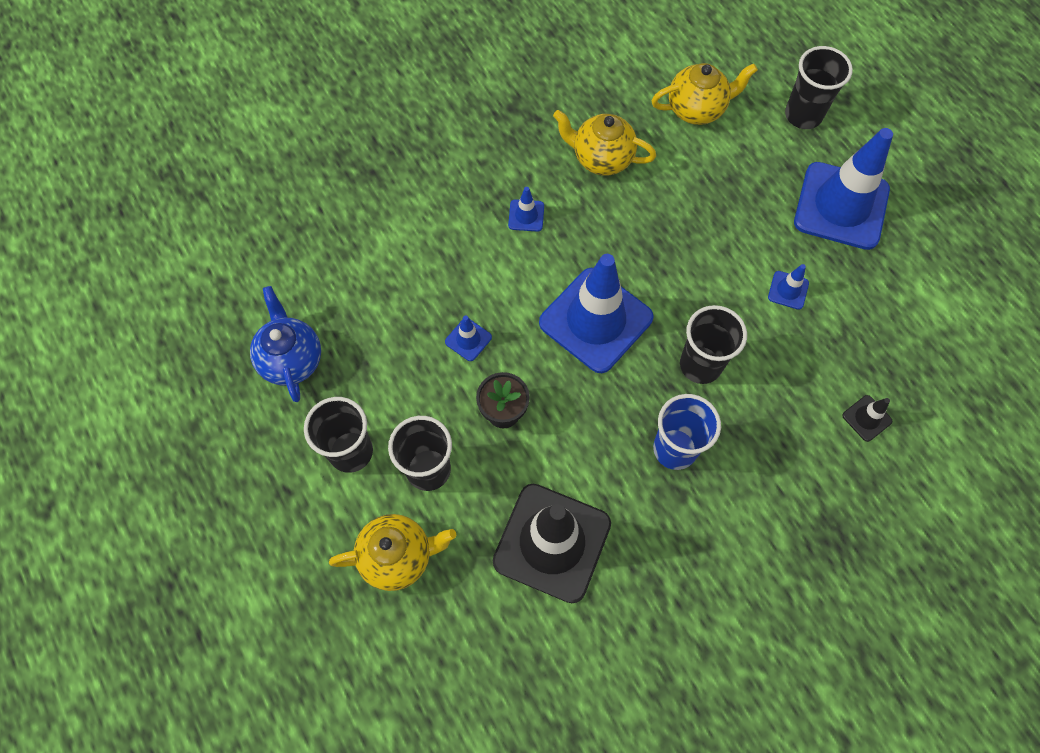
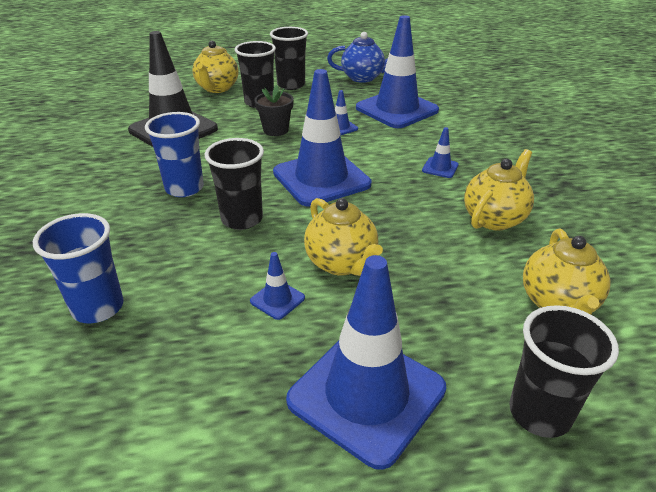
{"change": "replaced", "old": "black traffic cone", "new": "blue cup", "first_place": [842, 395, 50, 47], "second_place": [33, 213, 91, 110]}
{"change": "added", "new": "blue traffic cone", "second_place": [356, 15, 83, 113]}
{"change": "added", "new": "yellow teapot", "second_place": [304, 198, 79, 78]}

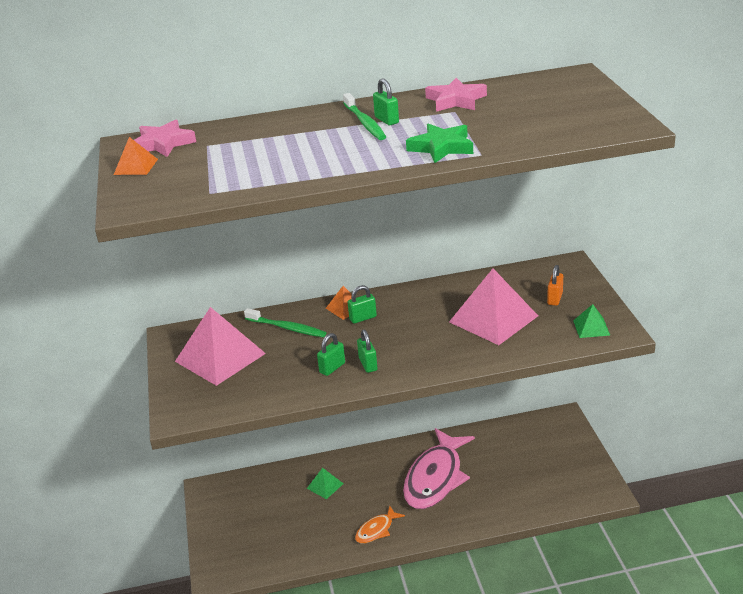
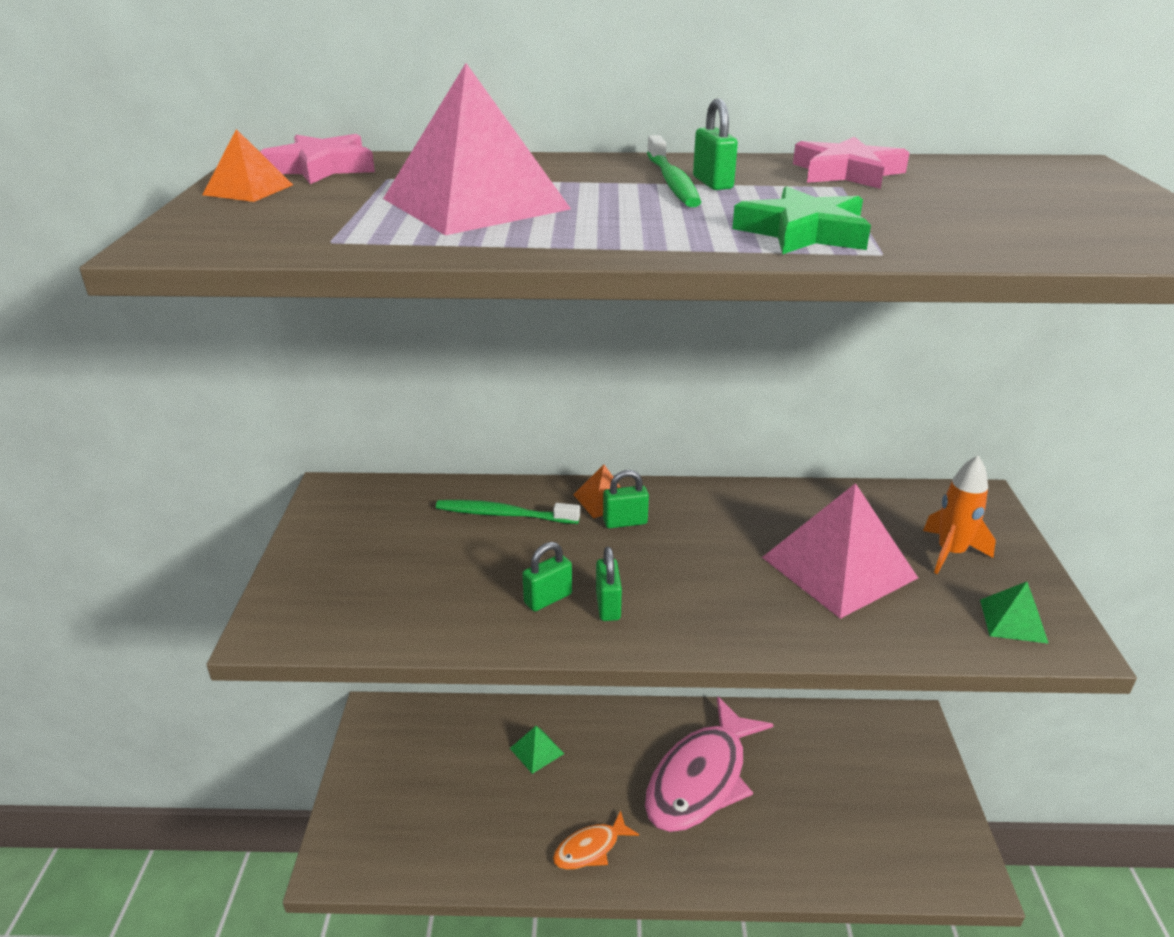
{"change": "replaced", "old": "orange padlock", "new": "orange rocket", "first_place": [547, 265, 16, 41], "second_place": [923, 455, 73, 119]}
{"change": "moved", "old": "pink pyramid", "first_place": [175, 307, 91, 79], "second_place": [383, 63, 188, 172]}
{"change": "turned", "old": "green toothbrush", "first_place": [244, 308, 82, 29], "second_place": [436, 500, 144, 24], "degrees": 150}

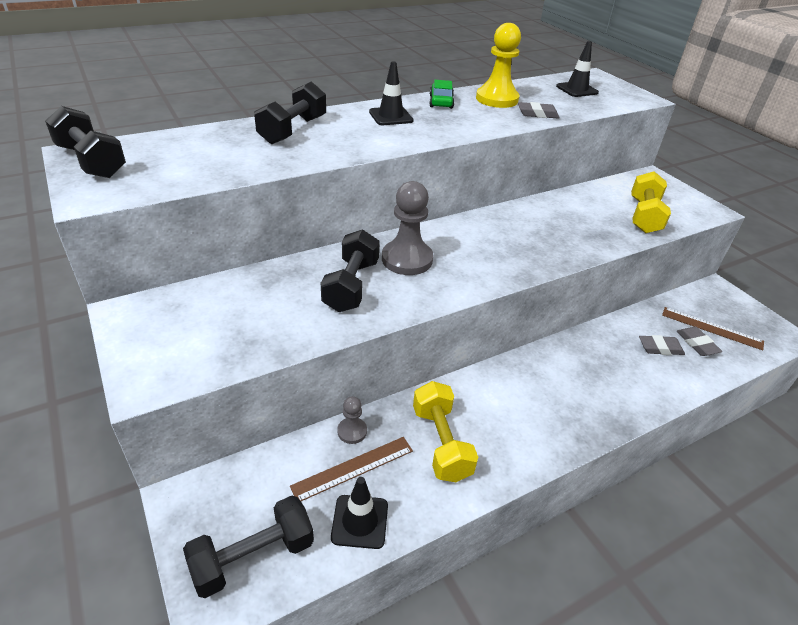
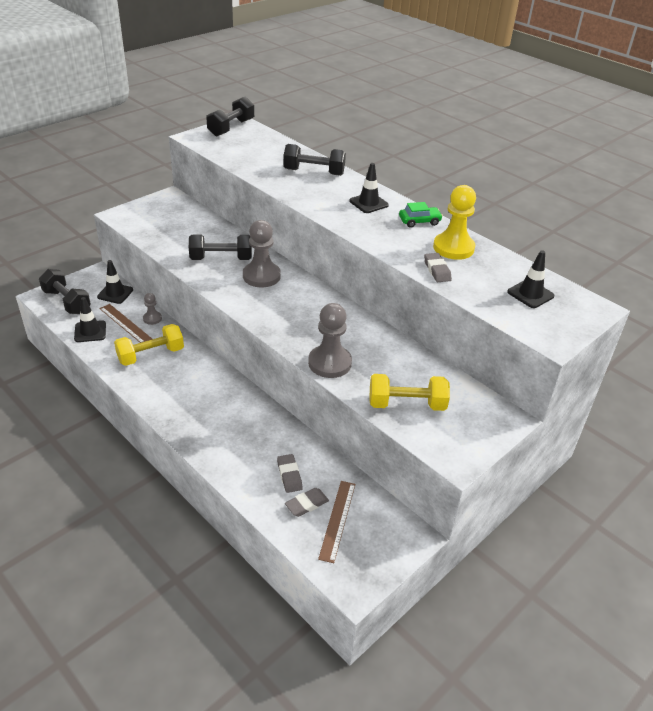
{"change": "added", "new": "black traffic cone", "second_place": [97, 260, 36, 44]}
{"change": "added", "new": "grey pawn", "second_place": [308, 303, 44, 75]}

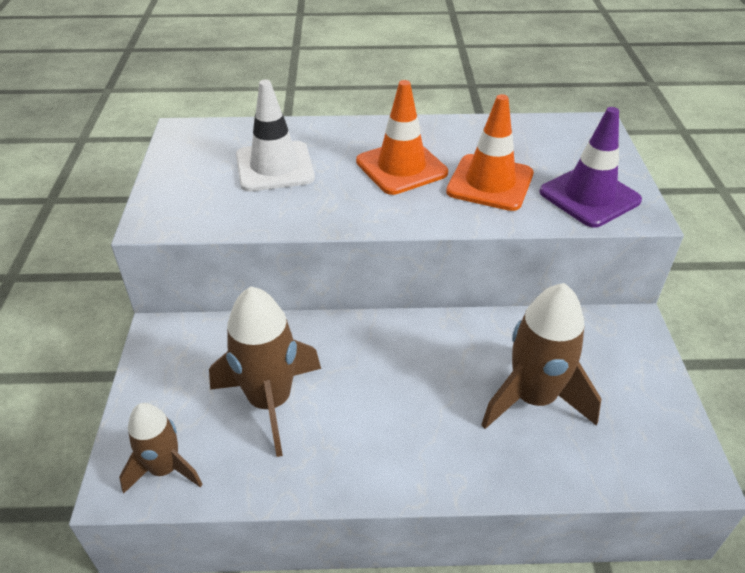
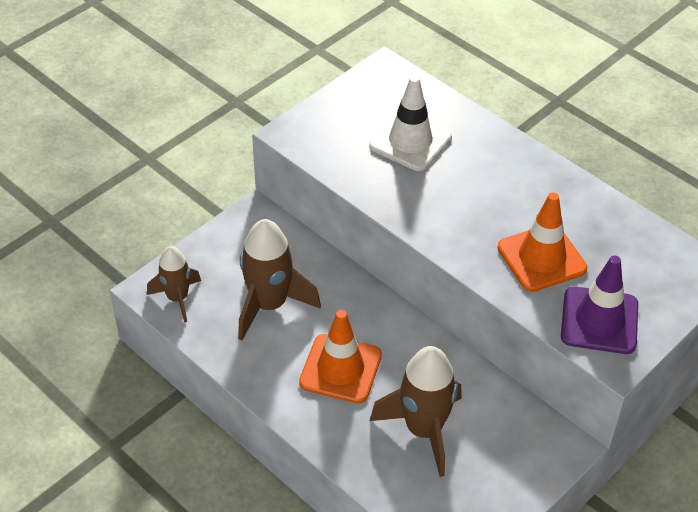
{"change": "moved", "old": "orange traffic cone", "first_place": [356, 80, 92, 115], "second_place": [299, 310, 83, 94]}

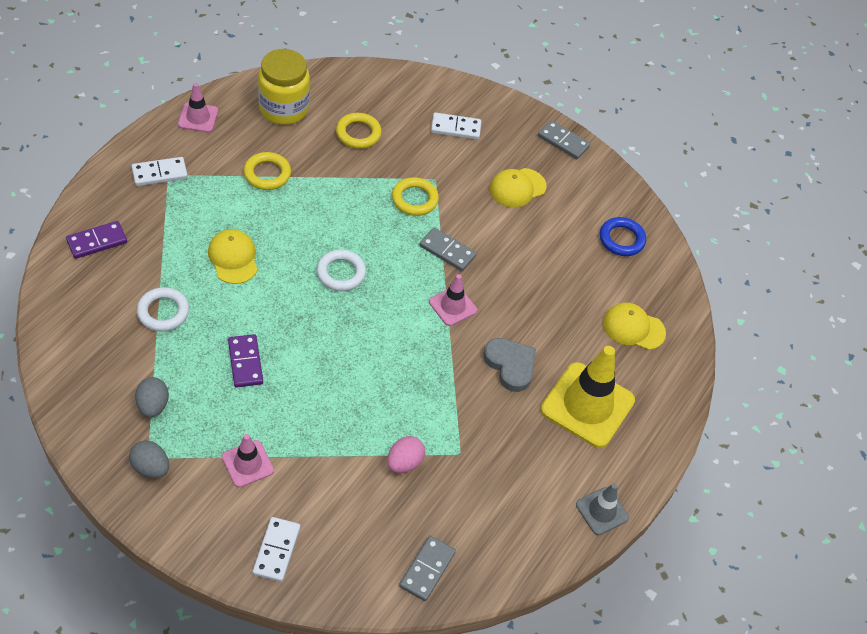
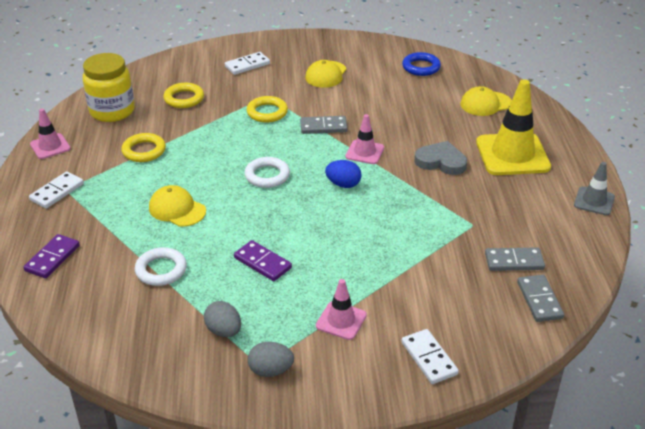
{"change": "moved", "old": "grey domino", "first_place": [538, 120, 52, 39], "second_place": [485, 247, 60, 24]}
{"change": "removed", "old": "pink egg", "first_place": [387, 436, 38, 37]}
{"change": "added", "new": "blue egg", "second_place": [325, 160, 37, 28]}

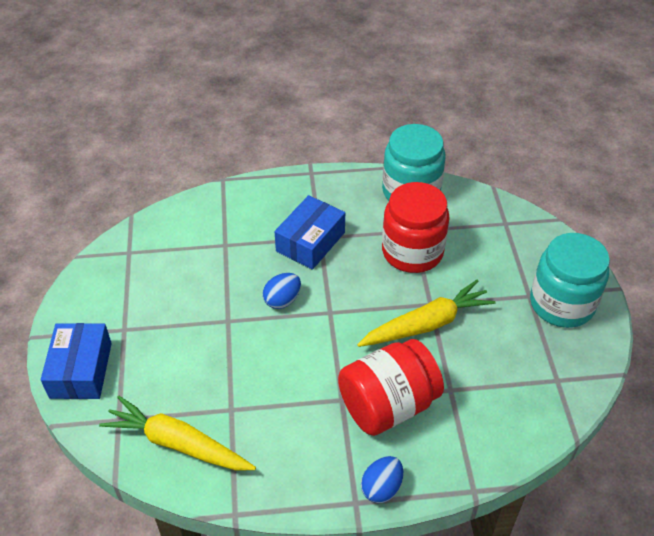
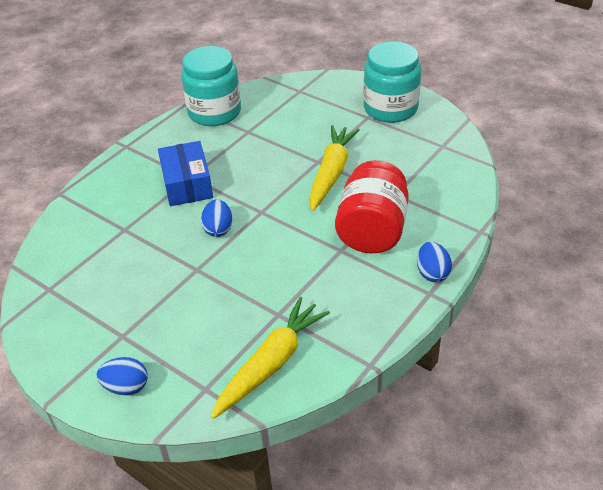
{"change": "removed", "old": "red jar", "first_place": [382, 182, 67, 91]}
{"change": "replaced", "old": "blue box", "new": "blue egg", "first_place": [41, 323, 71, 76], "second_place": [97, 357, 51, 38]}
{"change": "turned", "old": "yellow carrot", "first_place": [99, 396, 157, 75], "second_place": [211, 297, 119, 122], "degrees": 150}

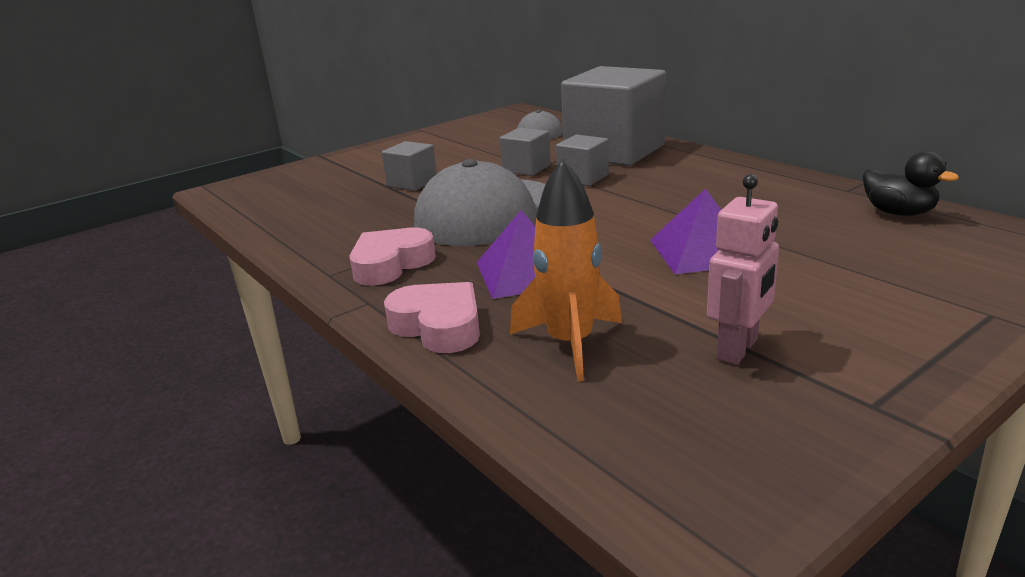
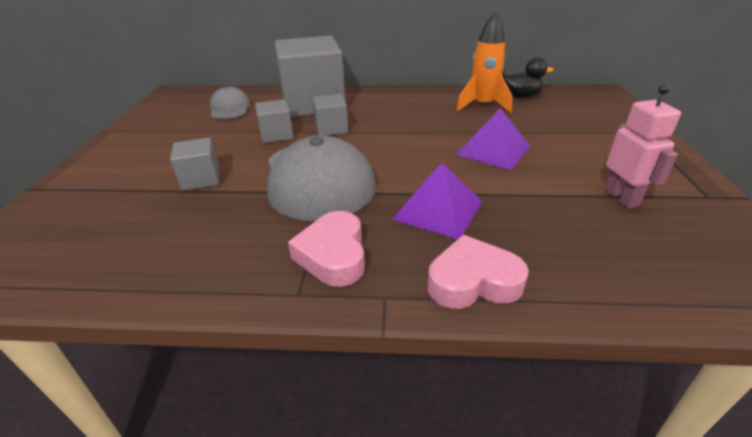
{"change": "moved", "old": "orange rocket", "first_place": [510, 159, 112, 222], "second_place": [456, 11, 56, 102]}

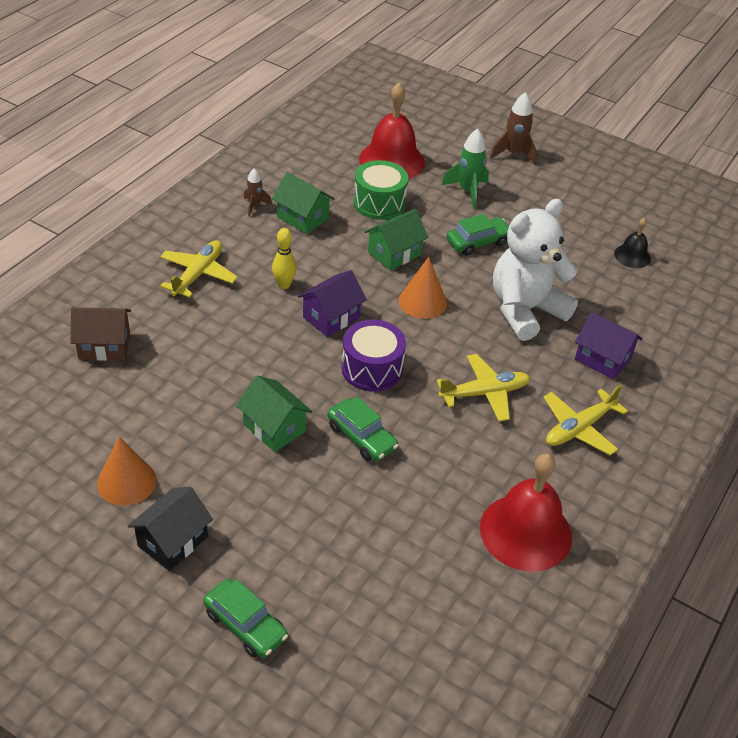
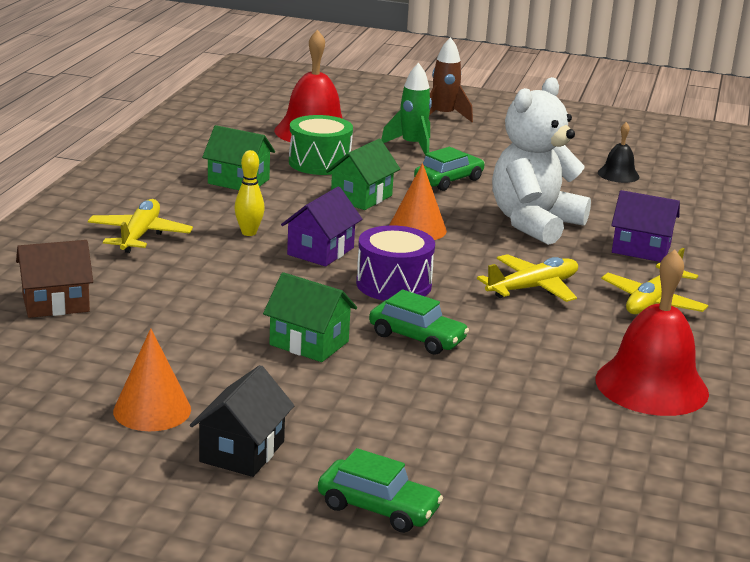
{"change": "removed", "old": "brown rocket", "first_place": [243, 168, 29, 49]}

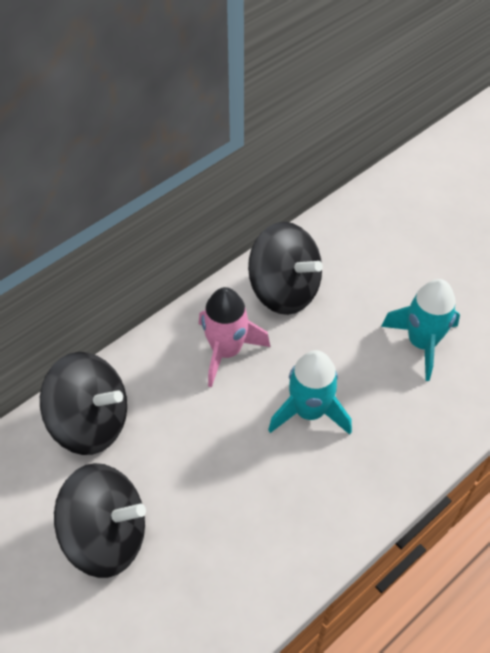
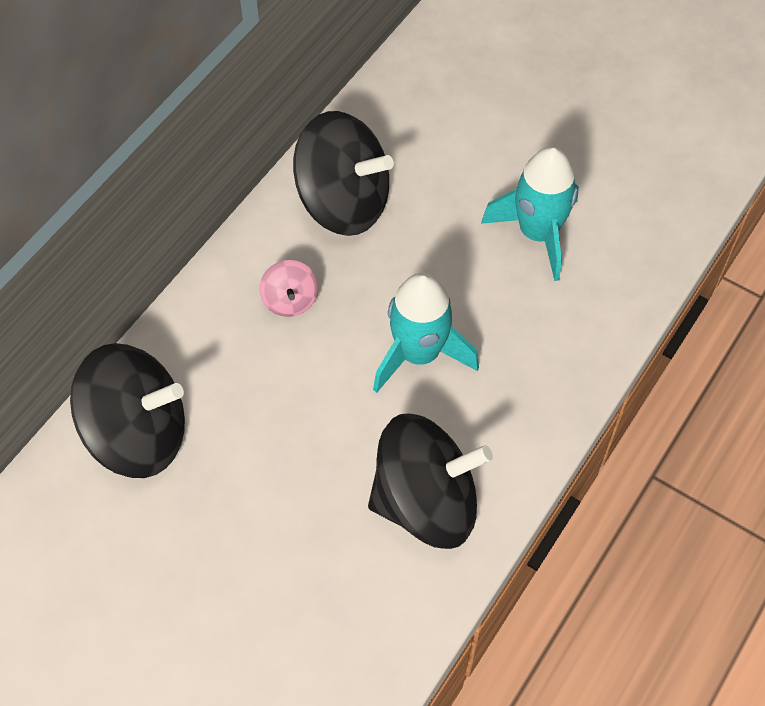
{"change": "replaced", "old": "pink rocket", "new": "pink spinning top", "first_place": [199, 287, 71, 100], "second_place": [259, 260, 59, 57]}
{"change": "moved", "old": "black spinning top", "first_place": [54, 463, 92, 115], "second_place": [368, 413, 125, 136]}

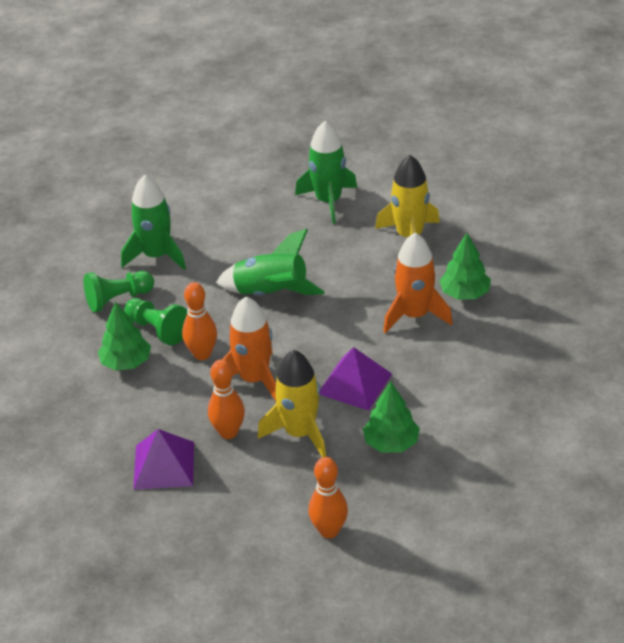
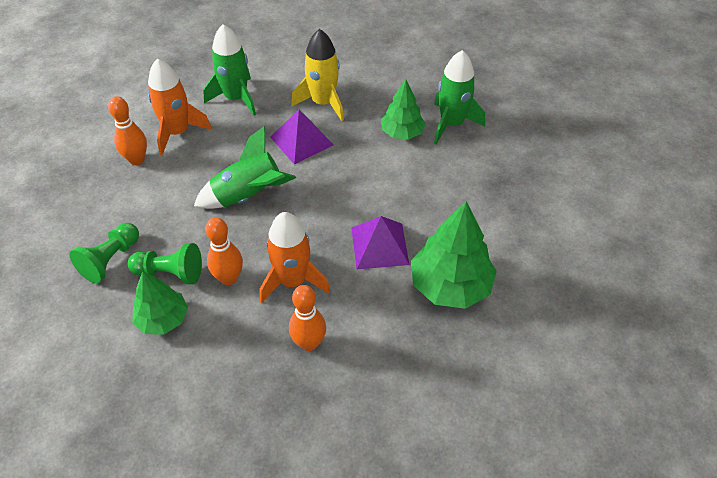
{"change": "moved", "old": "green rocket", "first_place": [121, 175, 65, 95], "second_place": [434, 50, 51, 94]}
{"change": "moved", "old": "orange rocket", "first_place": [383, 233, 70, 100], "second_place": [148, 59, 64, 96]}
{"change": "removed", "old": "yellow rocket", "first_place": [258, 350, 68, 107]}
{"change": "resized", "old": "green tree", "first_place": [363, 381, 57, 72], "second_place": [411, 201, 86, 108], "factor": 1.59}
{"change": "moved", "old": "purple pyramid", "first_place": [133, 429, 61, 61], "second_place": [270, 110, 63, 54]}
{"change": "moved", "old": "orange bowling pin", "first_place": [308, 457, 40, 82], "second_place": [108, 96, 39, 69]}

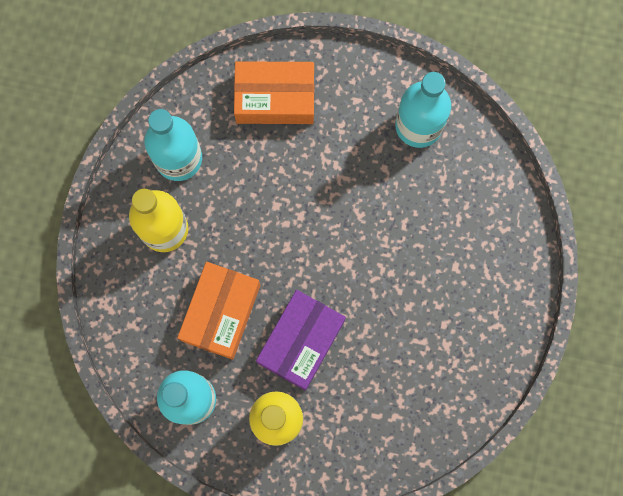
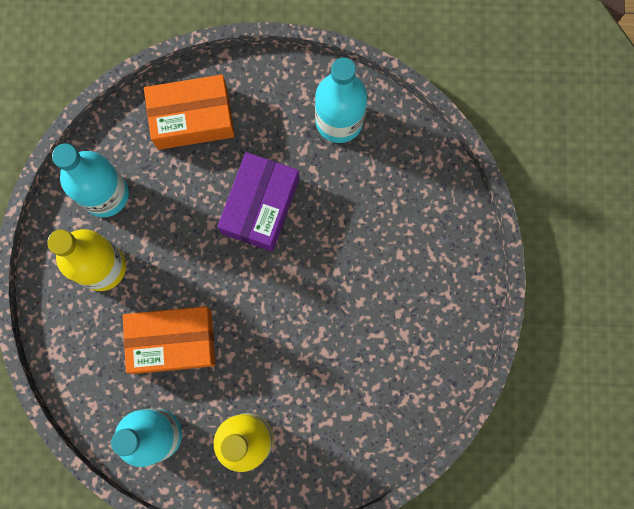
{"change": "turned", "old": "orange box", "first_place": [177, 262, 84, 98], "second_place": [123, 306, 92, 68], "degrees": 75}
{"change": "moved", "old": "purple box", "first_place": [256, 290, 90, 101], "second_place": [217, 152, 82, 100]}

